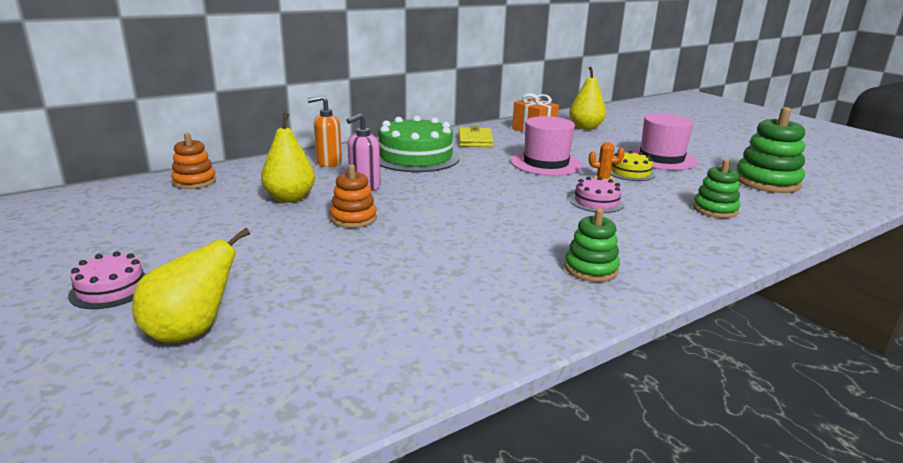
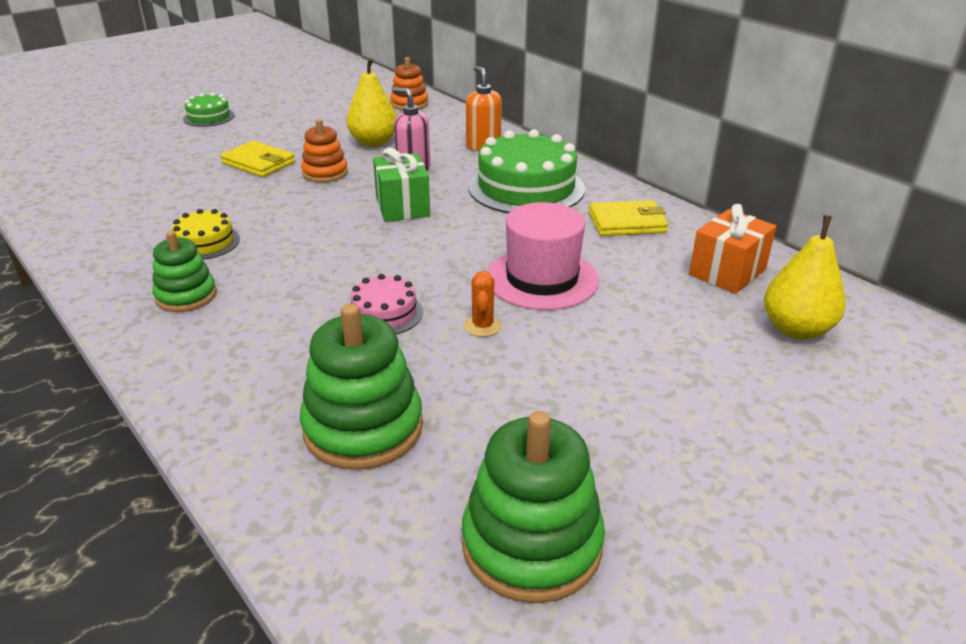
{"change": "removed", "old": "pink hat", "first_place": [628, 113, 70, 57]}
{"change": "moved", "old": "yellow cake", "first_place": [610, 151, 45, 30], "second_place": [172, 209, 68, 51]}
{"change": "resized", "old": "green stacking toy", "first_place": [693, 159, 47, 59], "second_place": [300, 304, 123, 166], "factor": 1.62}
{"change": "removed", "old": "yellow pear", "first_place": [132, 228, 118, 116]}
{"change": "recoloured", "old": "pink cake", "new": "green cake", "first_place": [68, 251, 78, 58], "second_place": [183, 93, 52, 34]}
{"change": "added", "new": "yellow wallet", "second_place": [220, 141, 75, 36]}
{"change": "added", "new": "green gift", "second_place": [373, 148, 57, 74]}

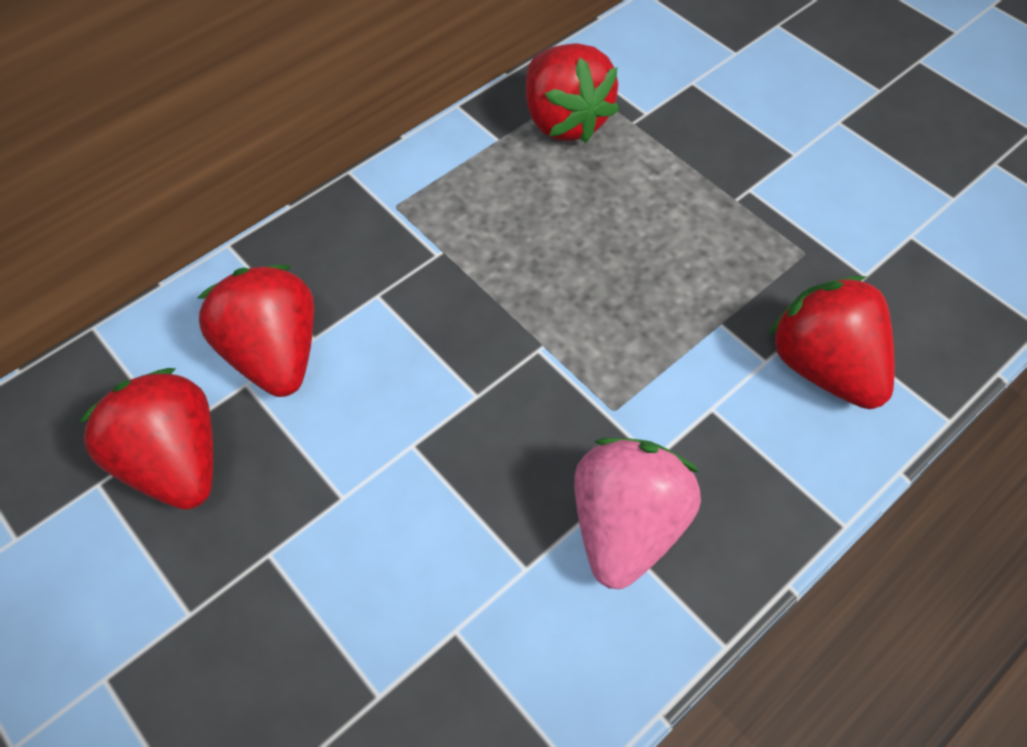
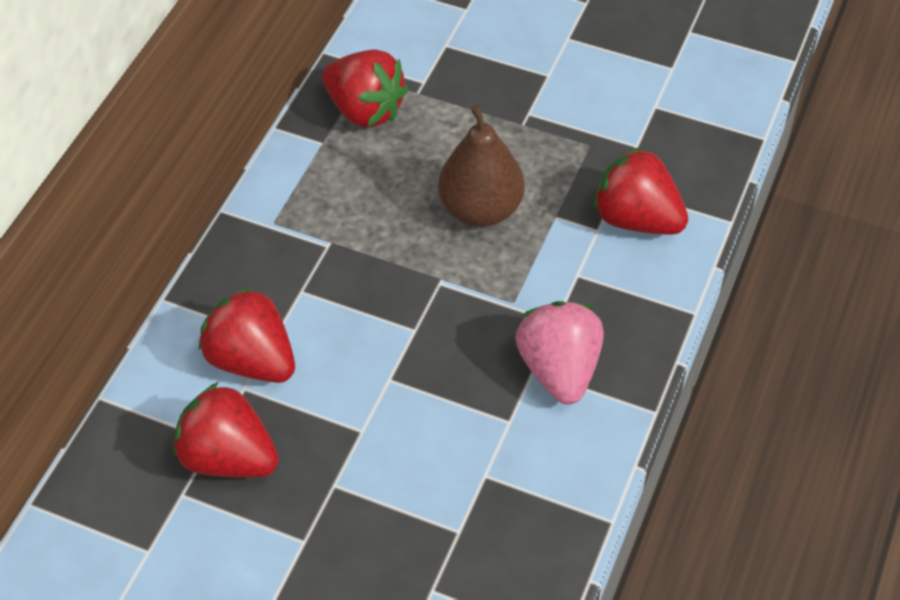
{"change": "added", "new": "brown pear", "second_place": [438, 104, 87, 123]}

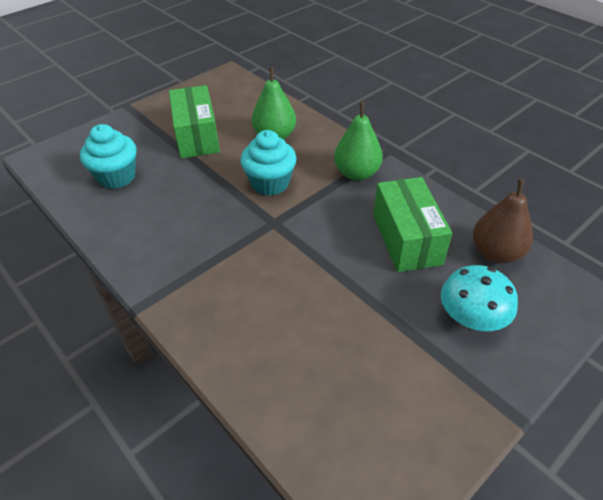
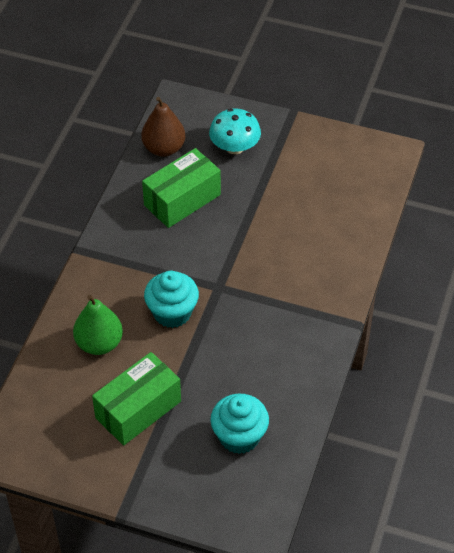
{"change": "removed", "old": "green pear", "first_place": [334, 102, 49, 79]}

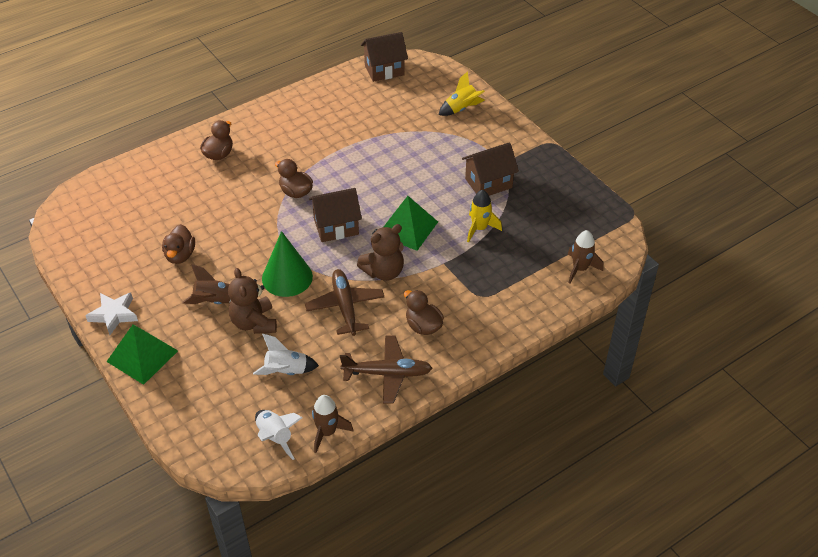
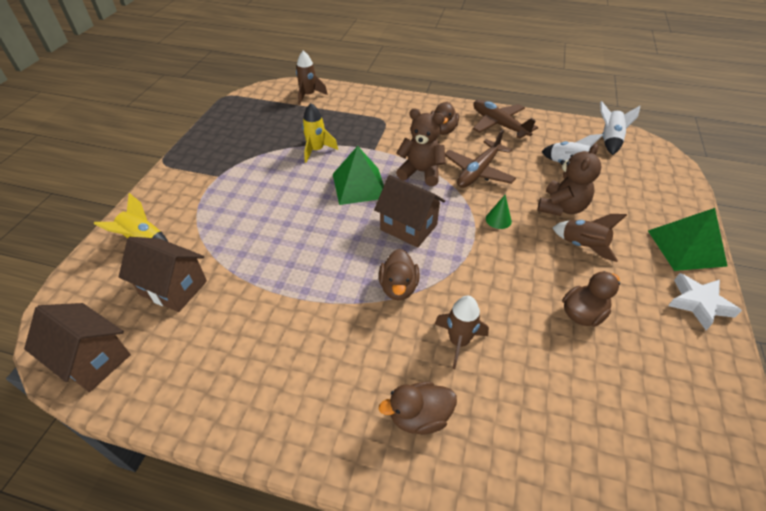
{"change": "moved", "old": "brown house", "first_place": [462, 142, 57, 54], "second_place": [119, 237, 88, 75]}
{"change": "resized", "old": "green cone", "first_place": [262, 231, 51, 66], "second_place": [486, 195, 26, 34], "factor": 0.47}
{"change": "moved", "old": "brown rocket", "first_place": [312, 395, 41, 58], "second_place": [435, 296, 54, 73]}

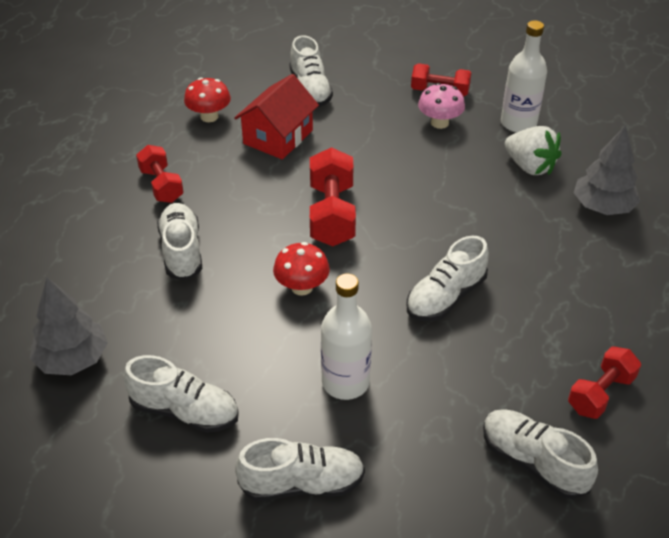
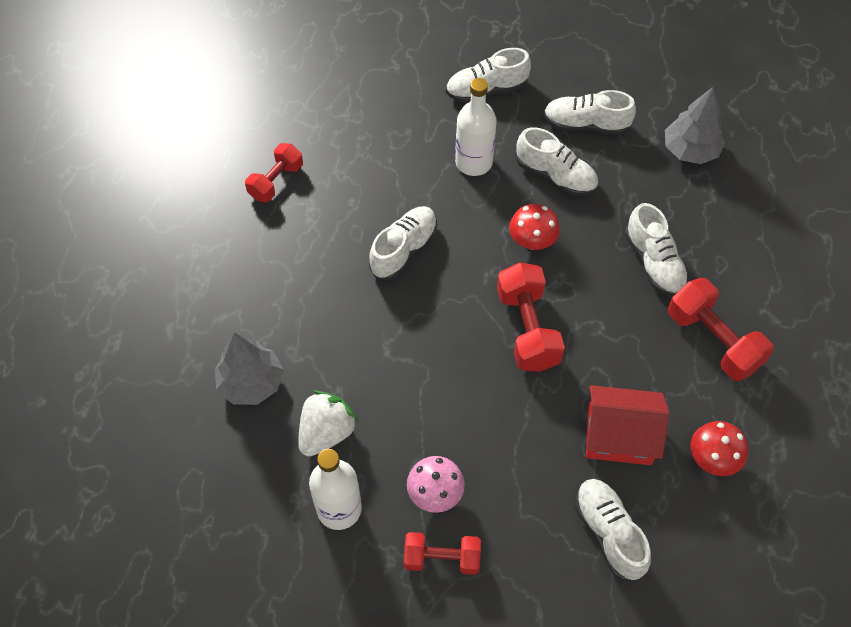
{"change": "turned", "old": "red house", "first_place": [234, 74, 85, 85], "second_place": [586, 385, 83, 80], "degrees": 75}
{"change": "turned", "old": "white strawberry", "first_place": [505, 126, 57, 49], "second_place": [298, 390, 61, 66], "degrees": 90}
{"change": "resized", "old": "red dumbbell", "first_place": [136, 145, 48, 58], "second_place": [668, 278, 106, 103], "factor": 1.52}
{"change": "moved", "old": "white shoe", "first_place": [483, 409, 115, 90], "second_place": [517, 127, 82, 69]}

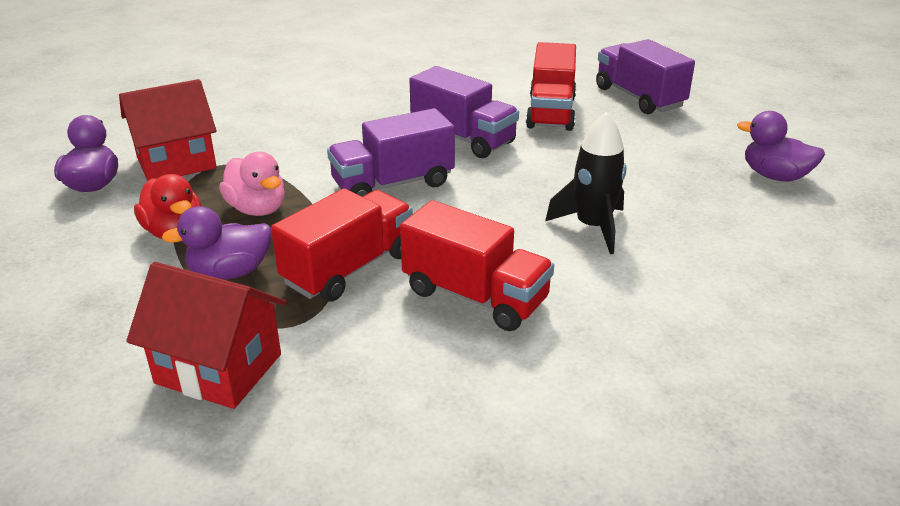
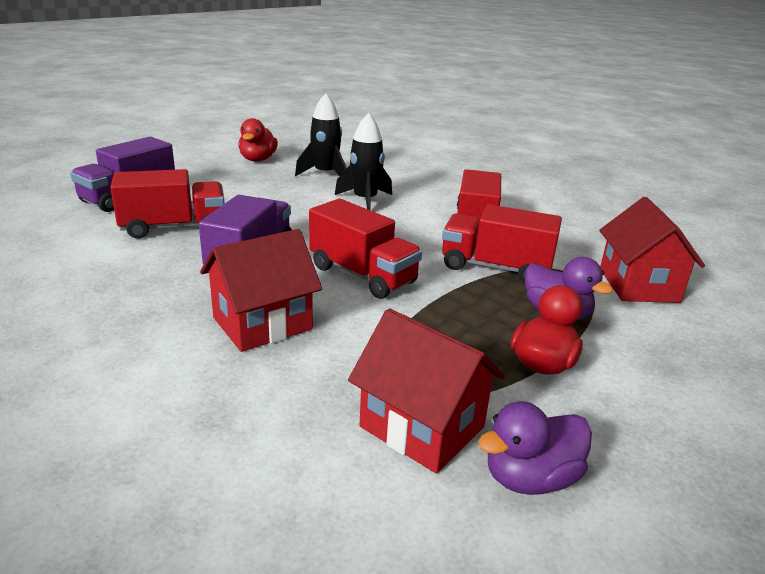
{"change": "recoloured", "old": "purple truck", "new": "red truck", "first_place": [327, 108, 128, 89], "second_place": [309, 199, 113, 100]}
{"change": "recoloured", "old": "purple duck", "new": "red duck", "first_place": [737, 111, 88, 71], "second_place": [238, 118, 40, 43]}
{"change": "removed", "old": "pink duck", "first_place": [219, 152, 66, 64]}
{"change": "added", "new": "black rocket", "second_place": [295, 93, 52, 83]}
{"change": "added", "new": "red house", "second_place": [200, 229, 122, 123]}

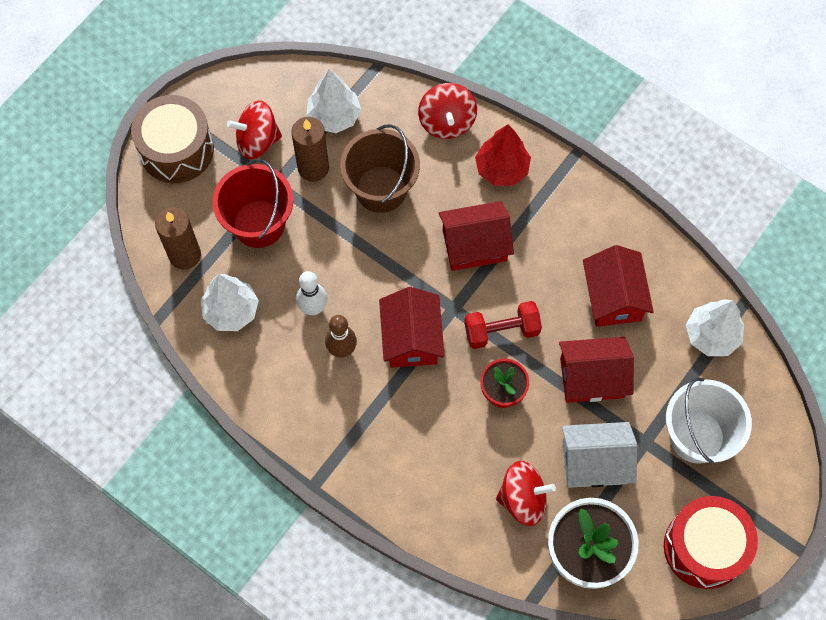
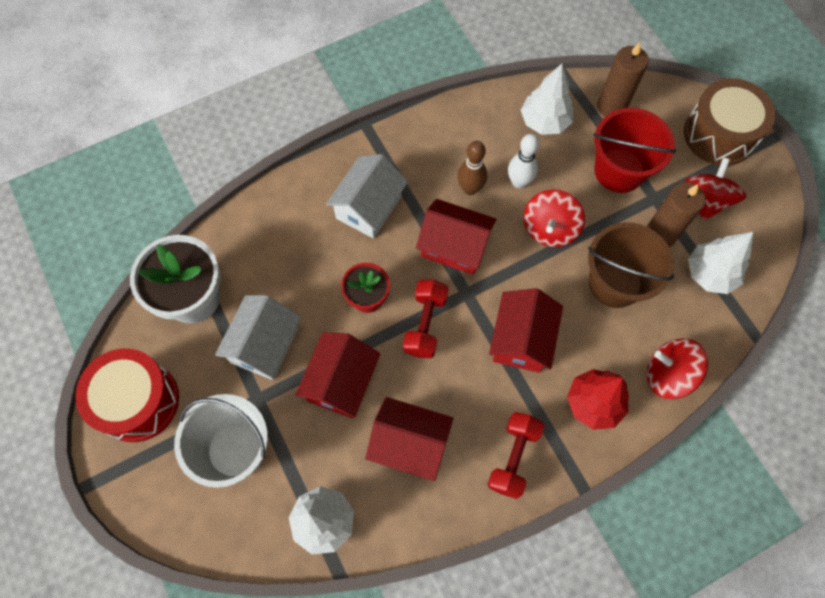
{"change": "moved", "old": "red spinning top", "first_place": [496, 461, 60, 65], "second_place": [524, 189, 61, 58]}
{"change": "added", "new": "white house", "second_place": [326, 154, 82, 85]}
{"change": "added", "new": "red dumbbell", "second_place": [488, 412, 57, 87]}

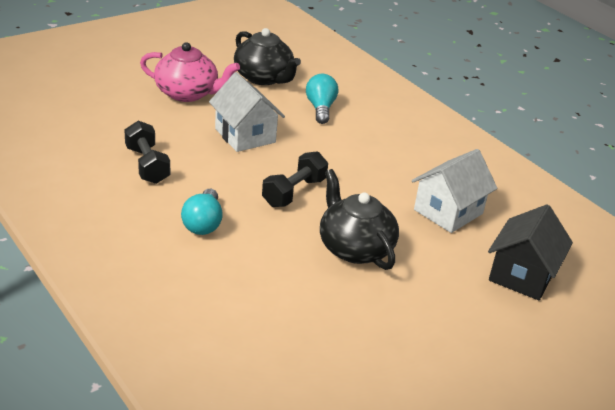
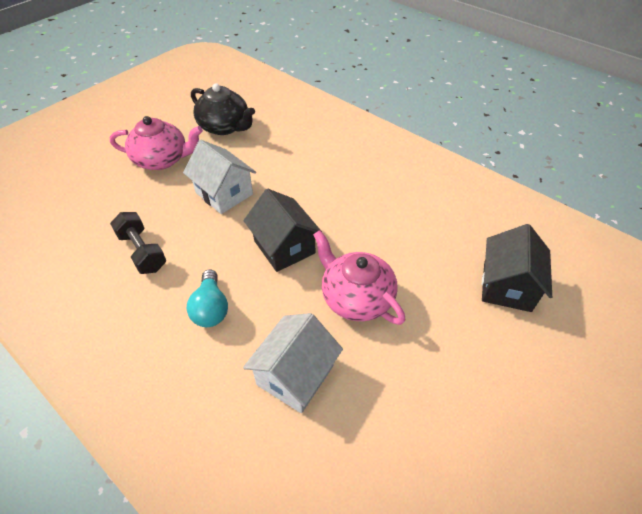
{"change": "removed", "old": "turquoise light bulb", "first_place": [306, 74, 32, 50]}
{"change": "moved", "old": "white house", "first_place": [412, 149, 86, 84], "second_place": [243, 313, 100, 100]}
{"change": "replaced", "old": "black dumbbell", "new": "black house", "first_place": [262, 151, 66, 56], "second_place": [244, 189, 78, 83]}
{"change": "recoloured", "old": "black teapot", "new": "pink teapot", "first_place": [320, 169, 79, 101], "second_place": [313, 230, 92, 95]}

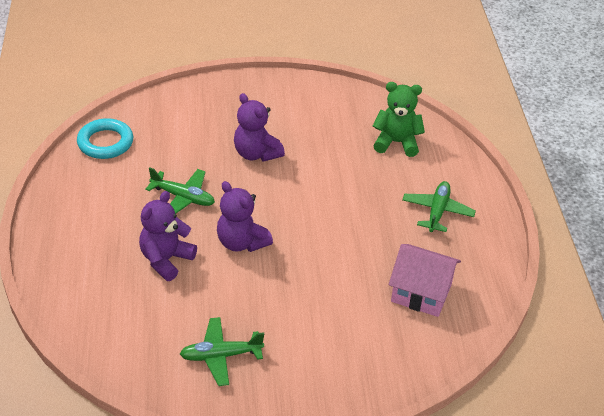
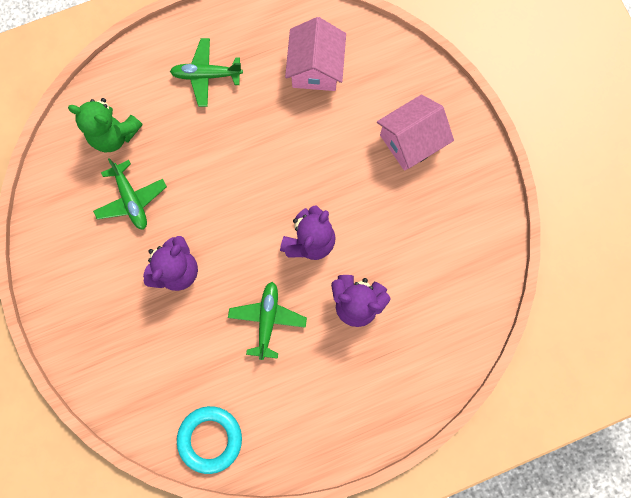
{"change": "turned", "old": "green teddy bear", "first_place": [373, 82, 52, 75], "second_place": [68, 98, 75, 54], "degrees": -60}
{"change": "moved", "old": "green plane", "first_place": [180, 317, 84, 69], "second_place": [93, 158, 74, 72]}
{"change": "added", "new": "pink house", "second_place": [377, 94, 77, 77]}

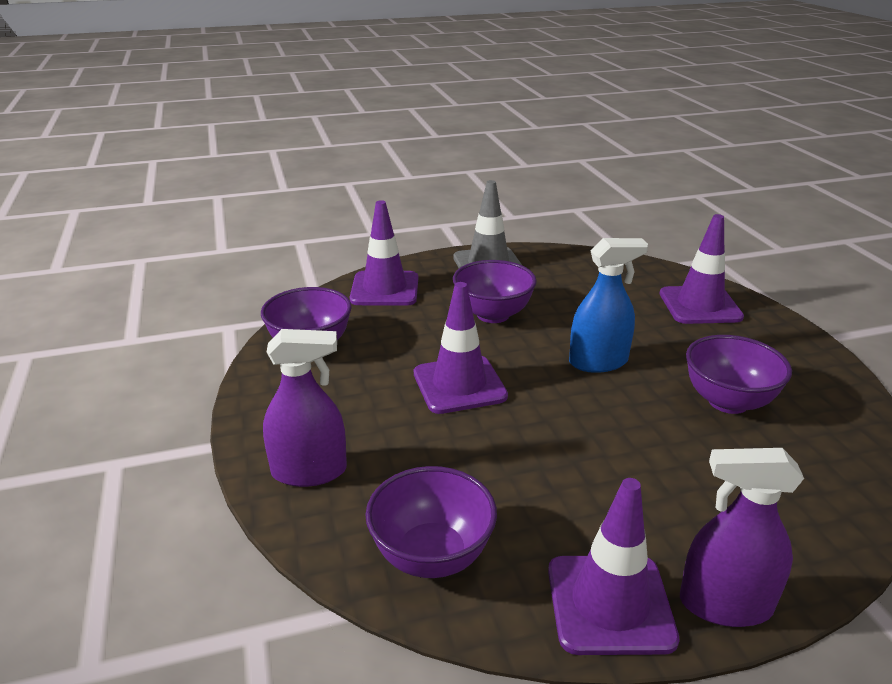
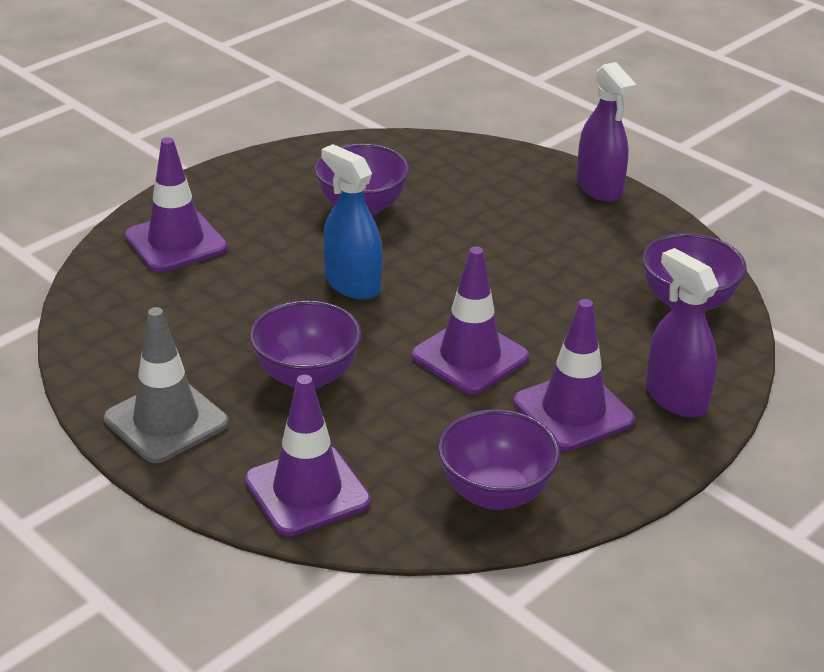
{"change": "moved", "old": "purple traffic cone", "first_place": [548, 478, 132, 177], "second_place": [514, 299, 121, 152]}

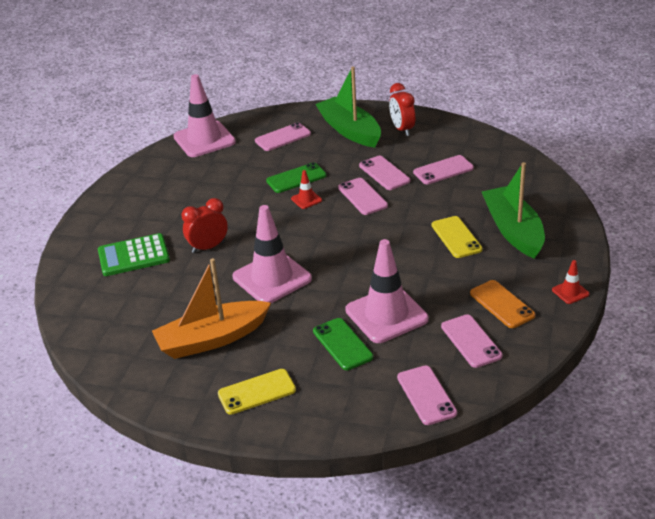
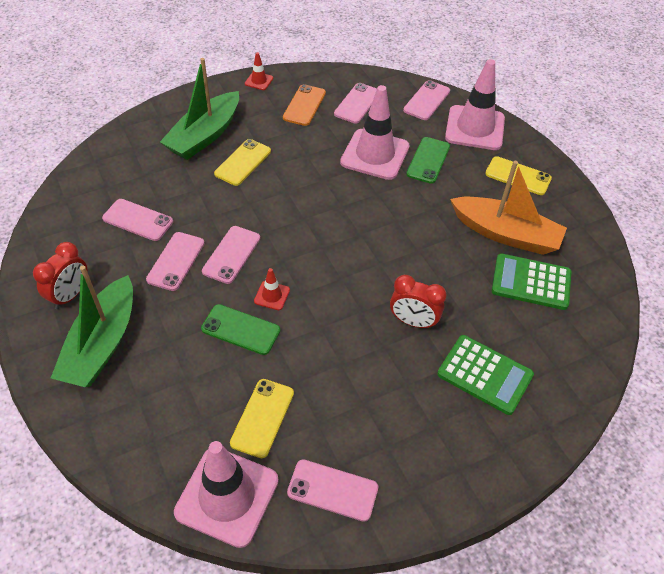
{"change": "moved", "old": "pink phone", "first_place": [255, 122, 56, 29], "second_place": [287, 459, 91, 63]}
{"change": "moved", "old": "pink traffic cone", "first_place": [233, 205, 79, 98], "second_place": [445, 59, 60, 91]}
{"change": "added", "new": "green calculator", "second_place": [492, 253, 80, 57]}
{"change": "added", "new": "yellow phone", "second_place": [230, 379, 64, 79]}

